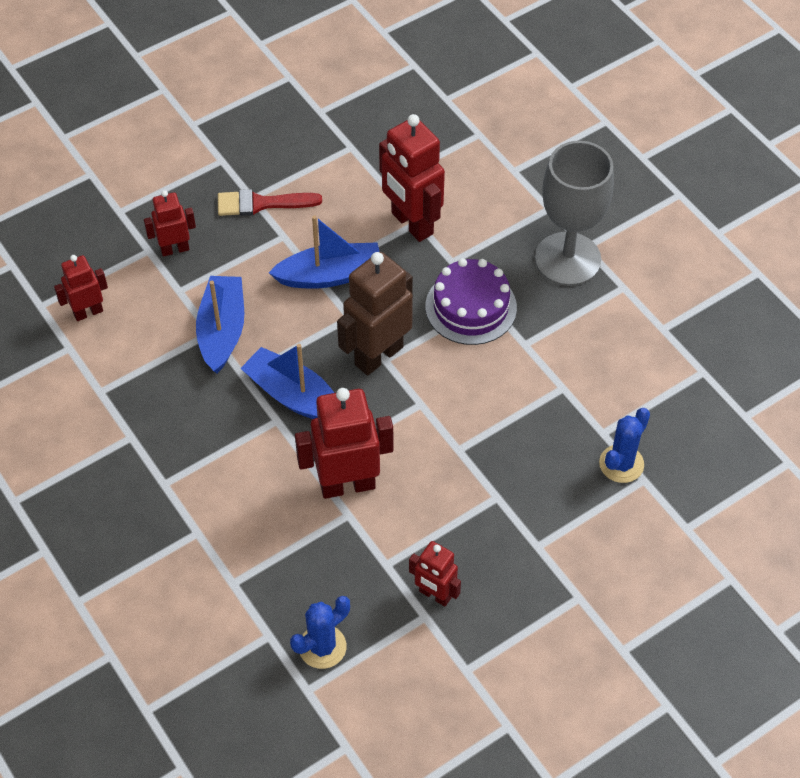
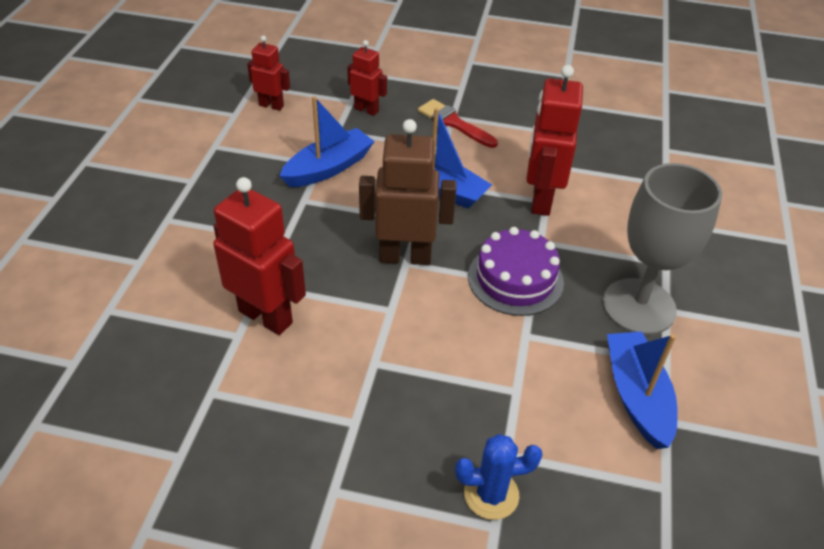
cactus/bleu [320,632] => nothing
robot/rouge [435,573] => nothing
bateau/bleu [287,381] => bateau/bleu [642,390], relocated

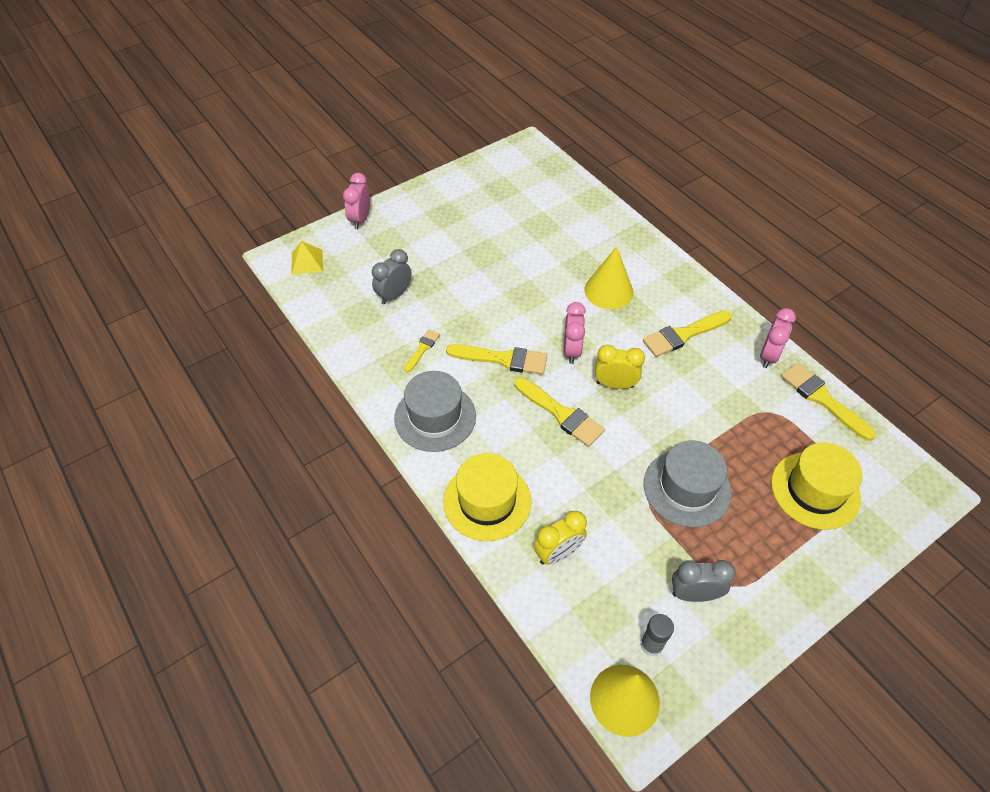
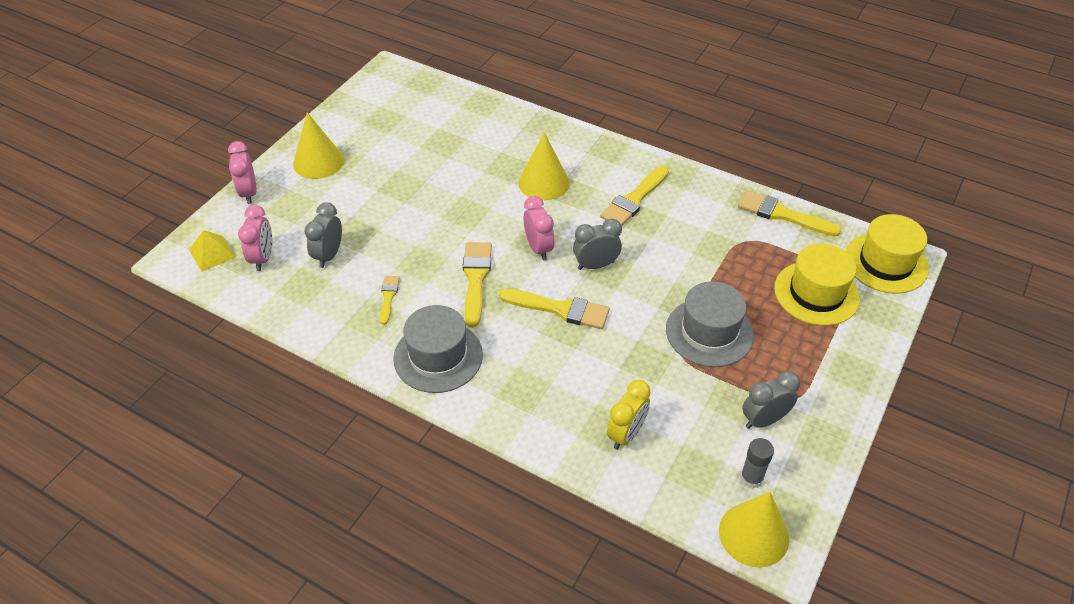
nothing => cône/jaune [318,145]
chapeau/jaune [487,497] => chapeau/jaune [887,254], relocated
réveil/rose [778,338] => réveil/rose [255,238], relocated
réveil/jaune [620,367] => réveil/gris [597,244]
pinceau/jaune [496,359] => pinceau/jaune [477,285], 75 degrees counterclockwise

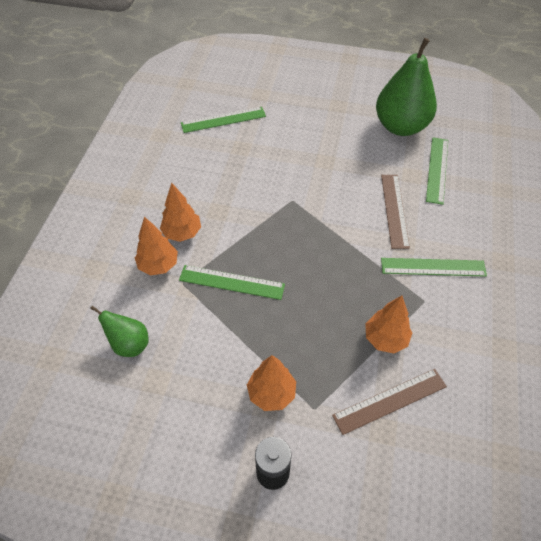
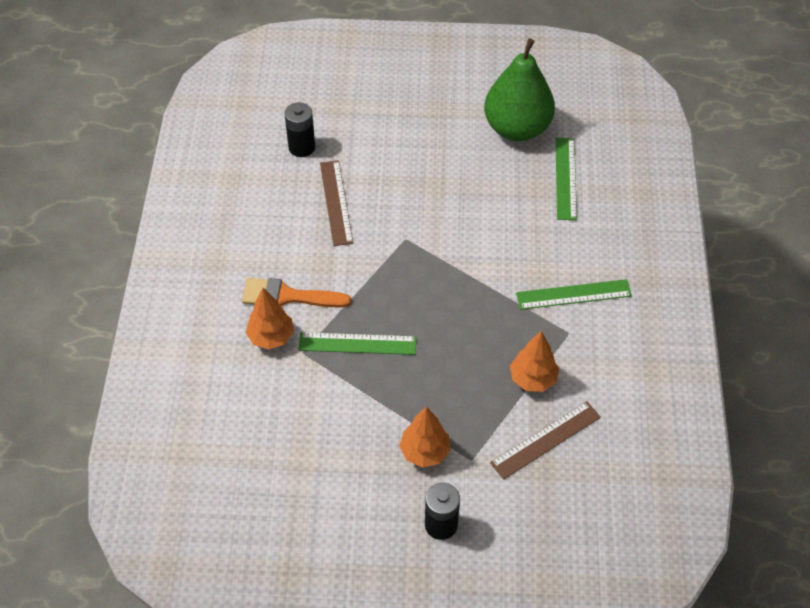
poire/vert [119,331] => nothing
règle/marron [395,212] => règle/marron [336,203], relocated
arbre/orange [180,212] => pinceau/orange [296,293]
règle/vert [223,120] => pile/noir [300,129]

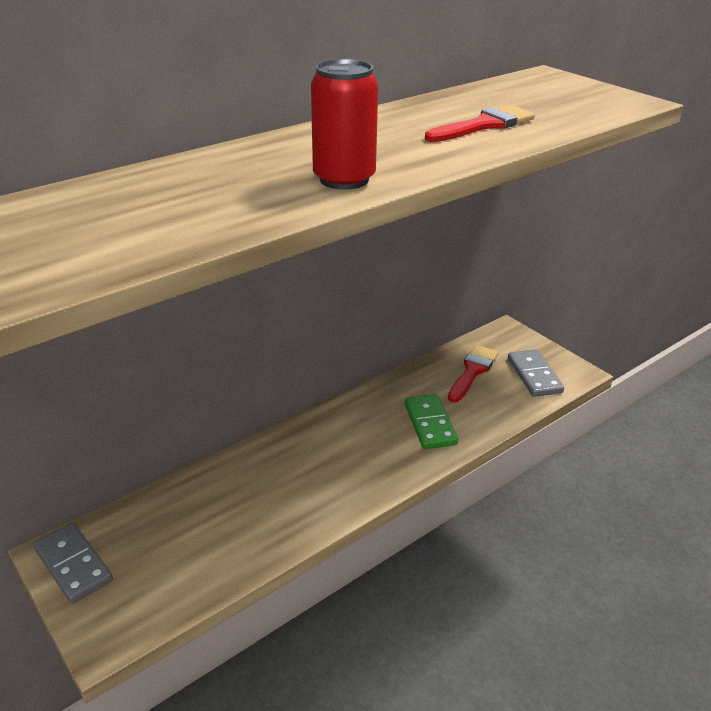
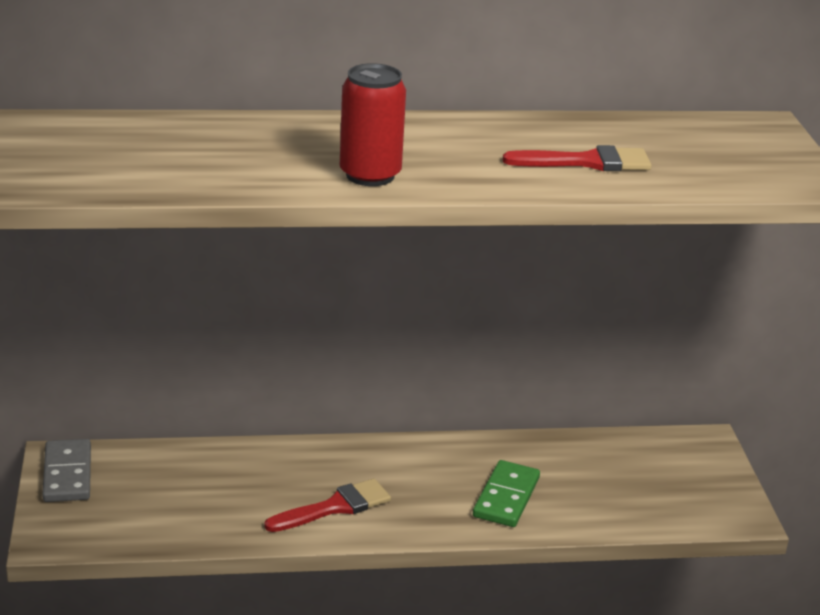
domino/gris [536,373] => nothing
pinceau/rouge [473,374] => pinceau/rouge [327,505], relocated

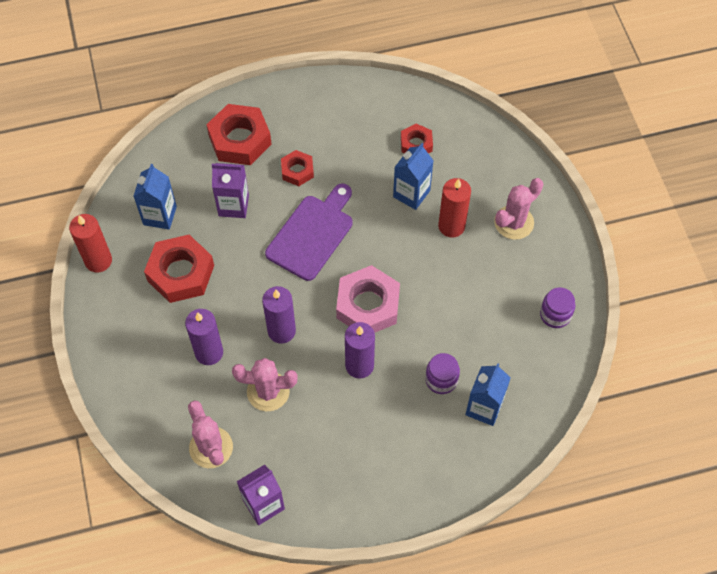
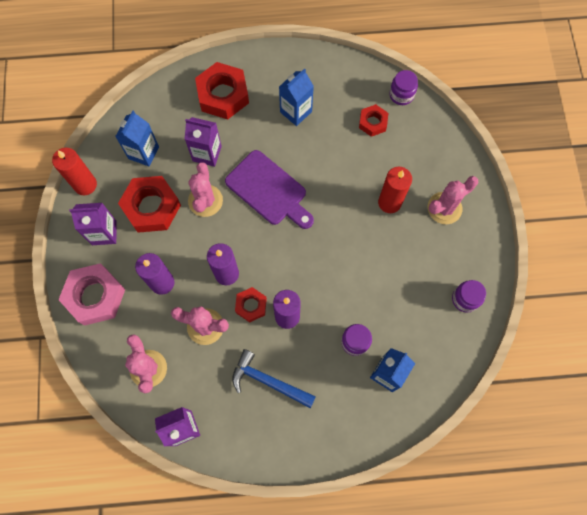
nothing => brique de lait/violet [93,224]
nothing => cactus/rose [205,189]
nothing => marteau/bleu [274,379]
nothing => bocal/violet [403,87]
écrou/rouge [297,168] => écrou/rouge [251,305], relocated
écrou/rose [368,299] => écrou/rose [92,294], relocated
brique de lait/bleu [413,176] => brique de lait/bleu [296,97], relocated
planche à découper/violet [309,232] => planche à découper/violet [269,189], 90 degrees clockwise

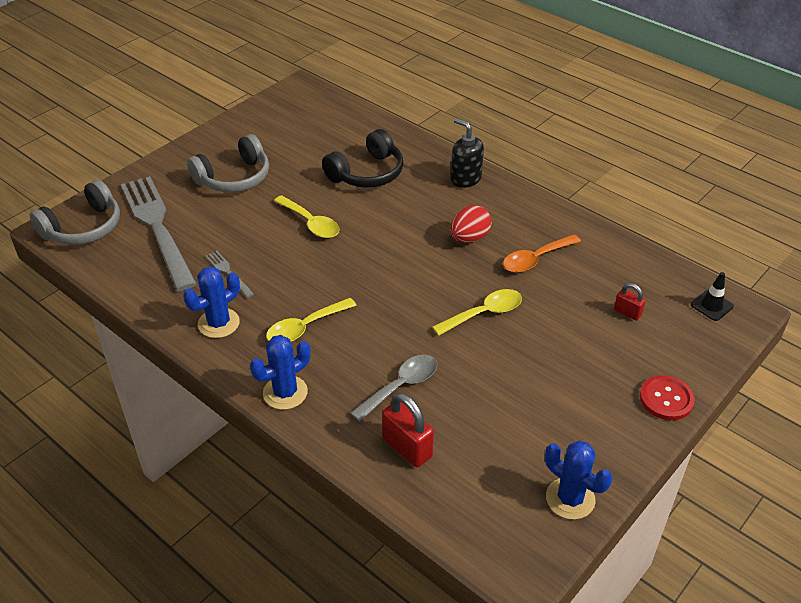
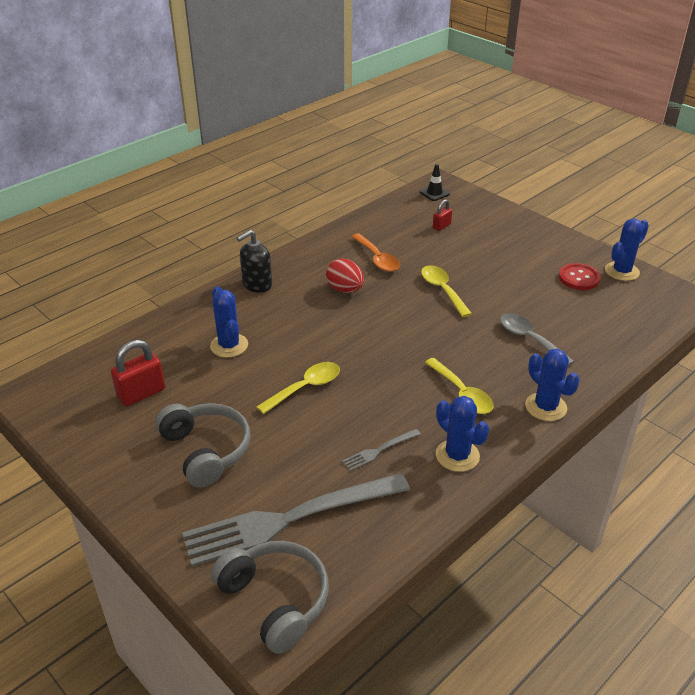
cadenas/rouge [408,430] => cadenas/rouge [138,373], relocated
bouton/rouge [667,397] => bouton/rouge [580,276], relocated
casque audio/noir [363,158] => cactus/bleu [229,322]

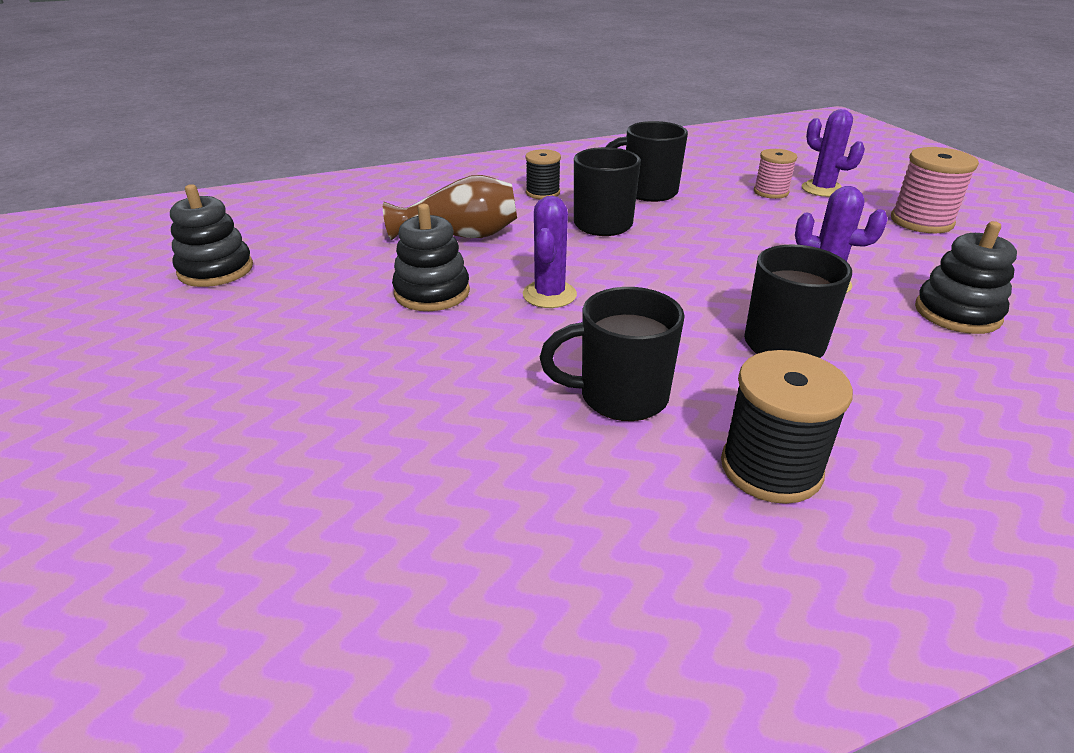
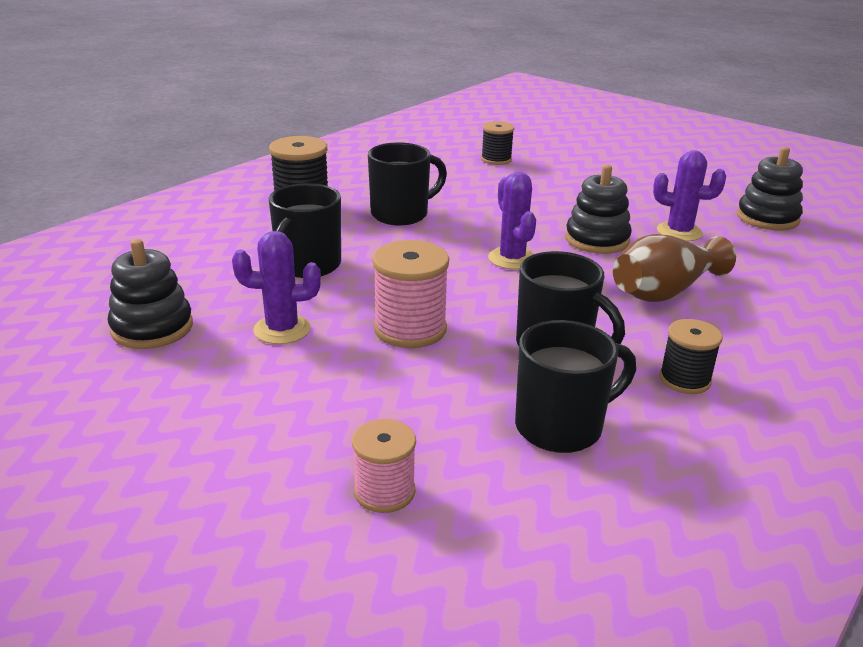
nothing => bobine/noir [497,143]
cactus/violet [833,153] => cactus/violet [689,195], relocated
bobine/rose [935,190] => bobine/rose [410,294], relocated

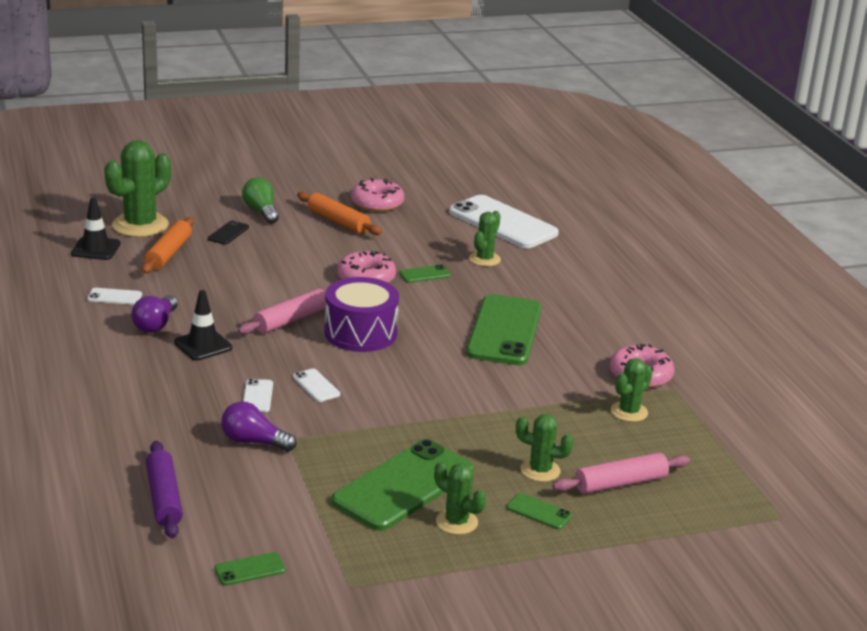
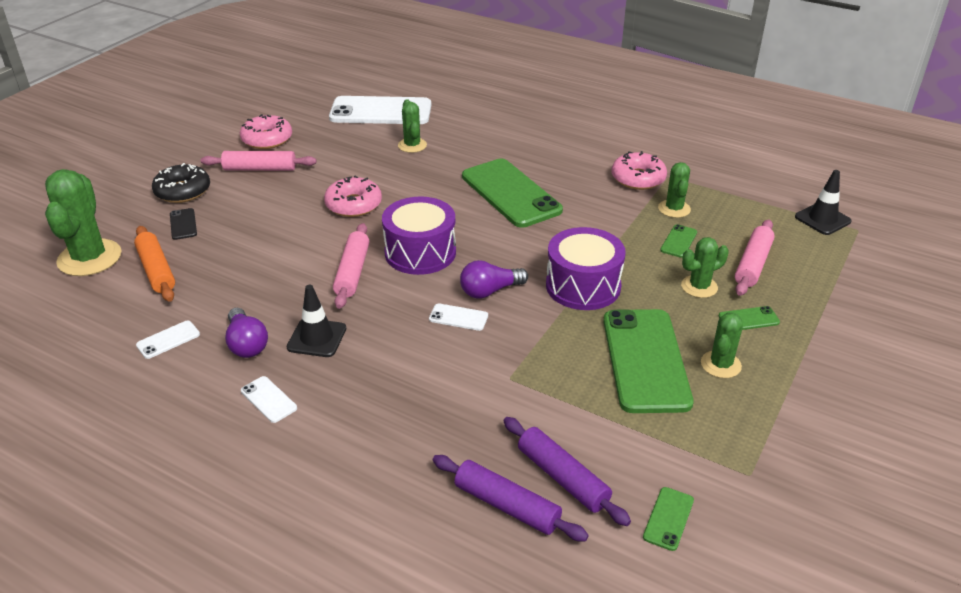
nothing => rouleau à pâtisserie/violet [567,471]
nothing => tambour/violet [586,268]
cône de chantier/noir [96,229] => cône de chantier/noir [823,202], relocated
ampoule/violet [258,426] => ampoule/violet [494,279], relocated
téléphone/blanc [258,395] => téléphone/blanc [269,399], relocated
téléphone/vert [425,274] => téléphone/vert [678,241], relocated
ampoule/vert [260,201] => beignet/noir [181,183]
rouleau à pâtisserie/orange [339,213] => rouleau à pâtisserie/rose [259,161]
cactus/vert [460,498] => cactus/vert [722,345], 60 degrees counterclockwise

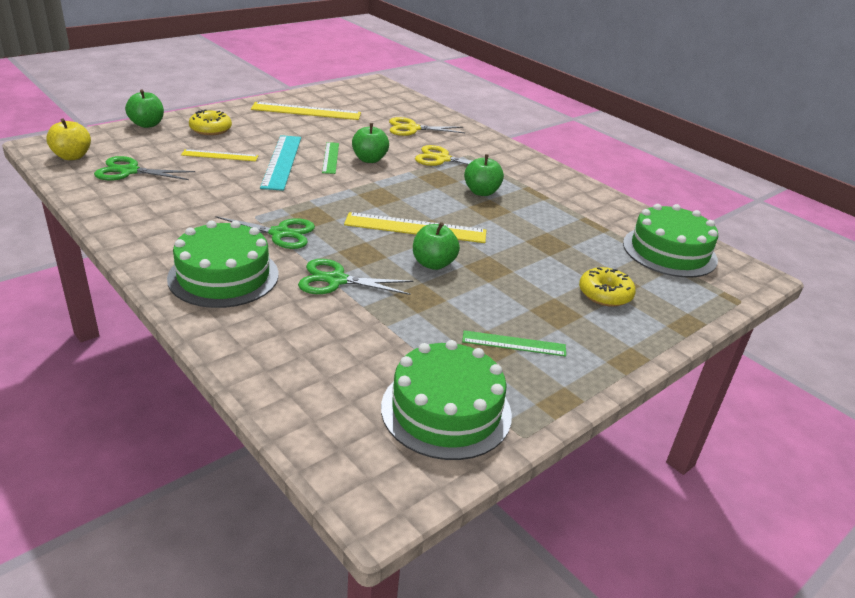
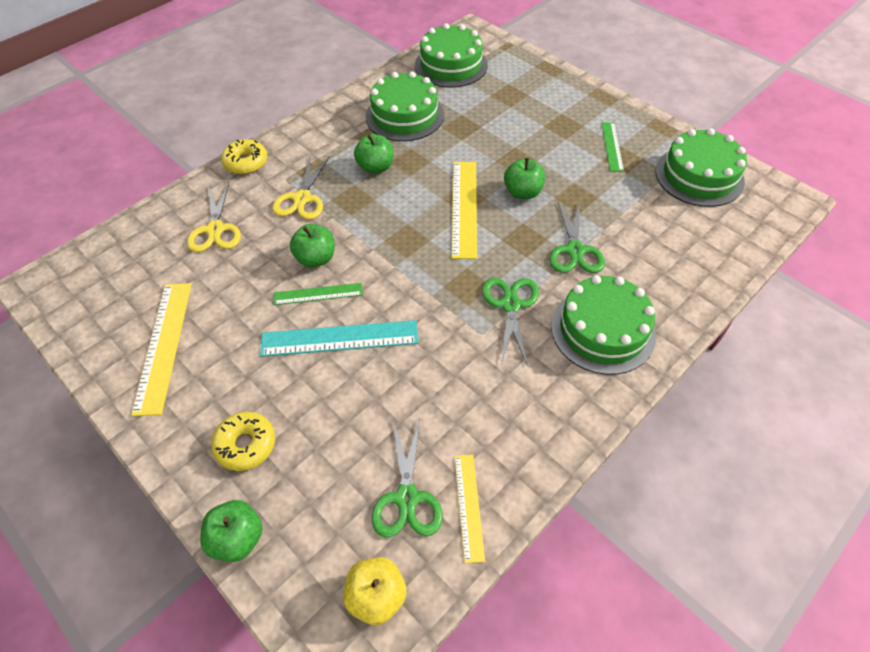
nothing => gâteau/vert [405,106]
règle/jaune [219,155] => règle/jaune [470,508], relocated
beignet/jaune [607,287] => beignet/jaune [244,156], relocated

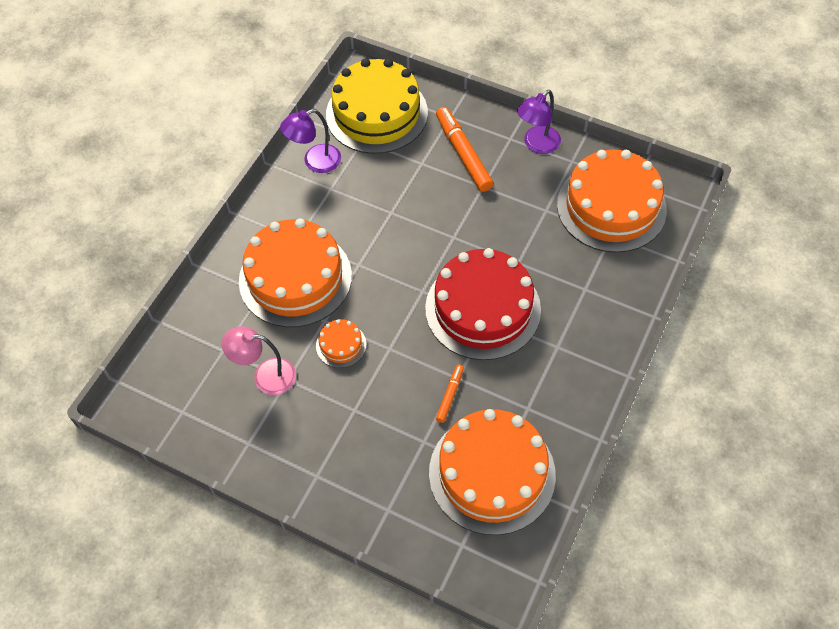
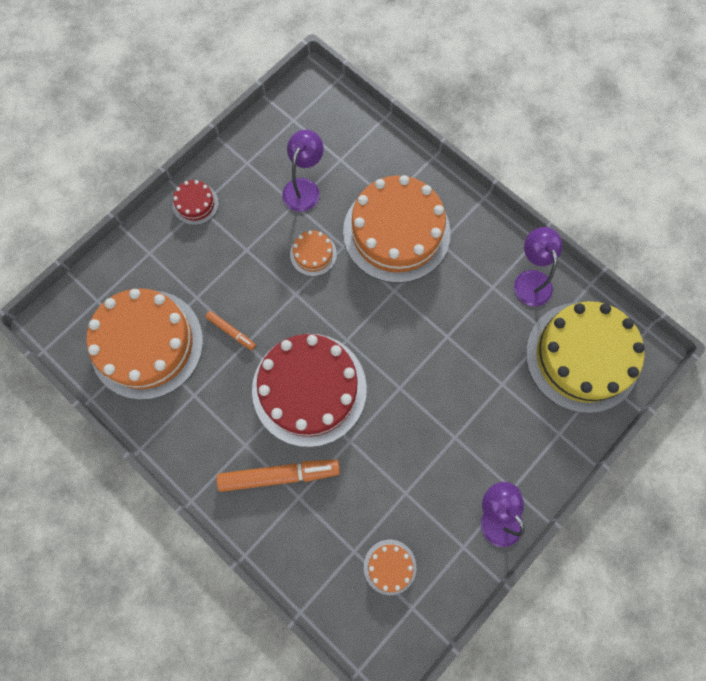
nothing => gâteau/rouge [196,202]
feutre/orange [464,149] => feutre/orange [278,476], relocated
lampe/rose [259,360] => lampe/violet [303,171]
gâteau/orange [612,201] => gâteau/orange [390,567], x0.43

